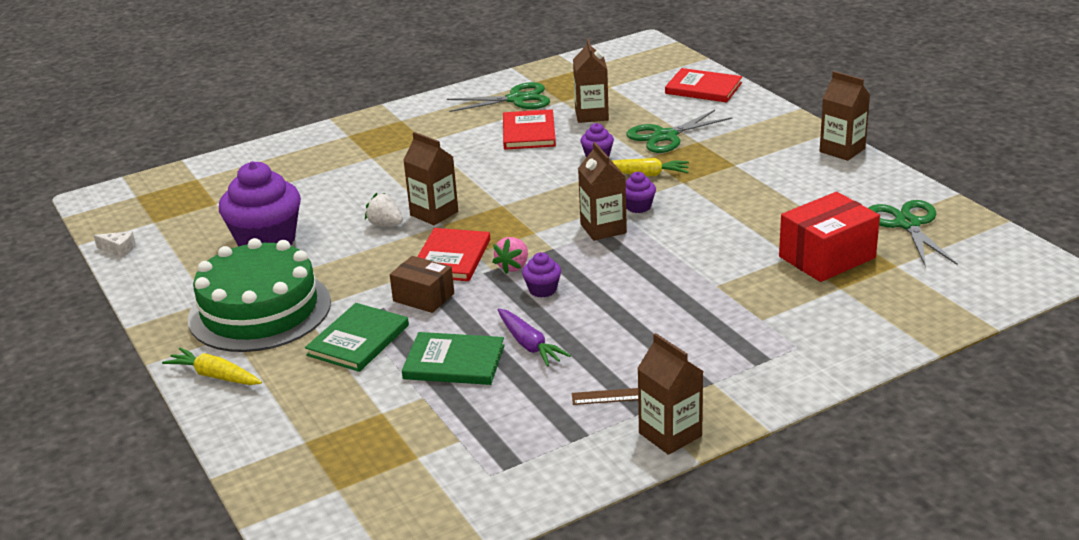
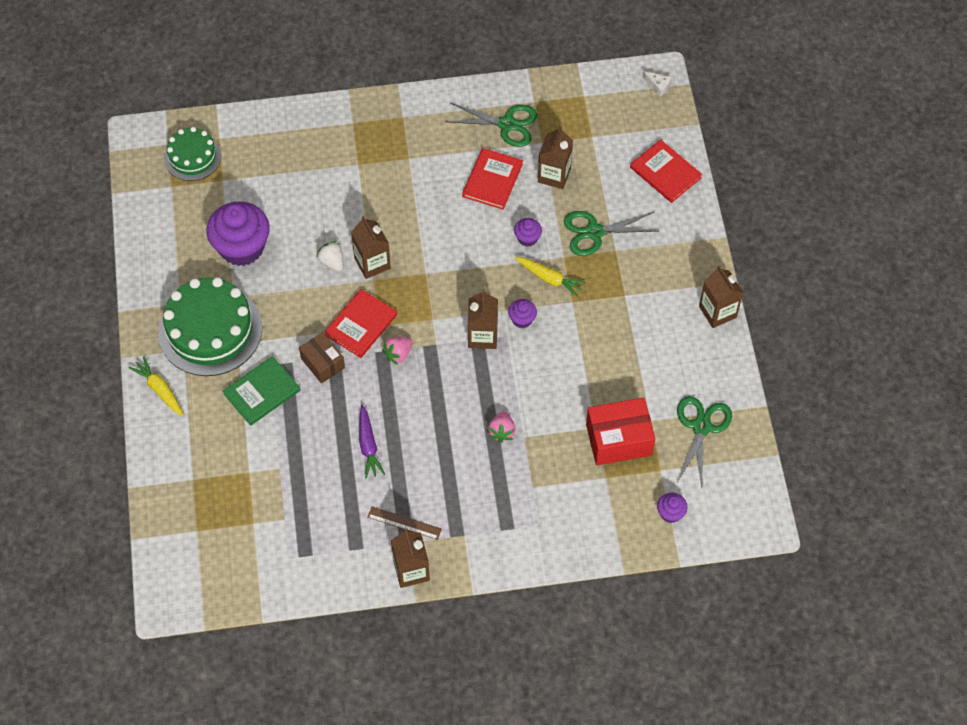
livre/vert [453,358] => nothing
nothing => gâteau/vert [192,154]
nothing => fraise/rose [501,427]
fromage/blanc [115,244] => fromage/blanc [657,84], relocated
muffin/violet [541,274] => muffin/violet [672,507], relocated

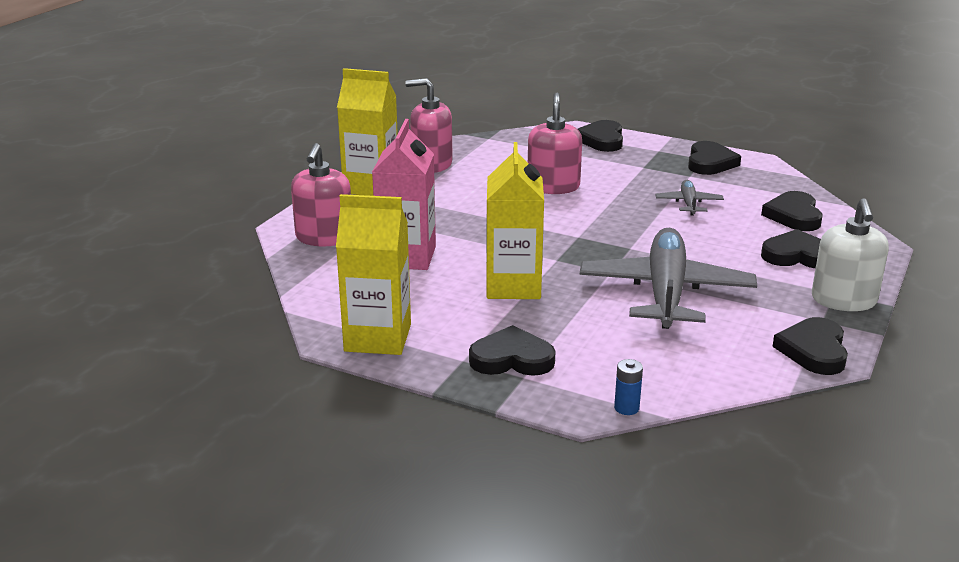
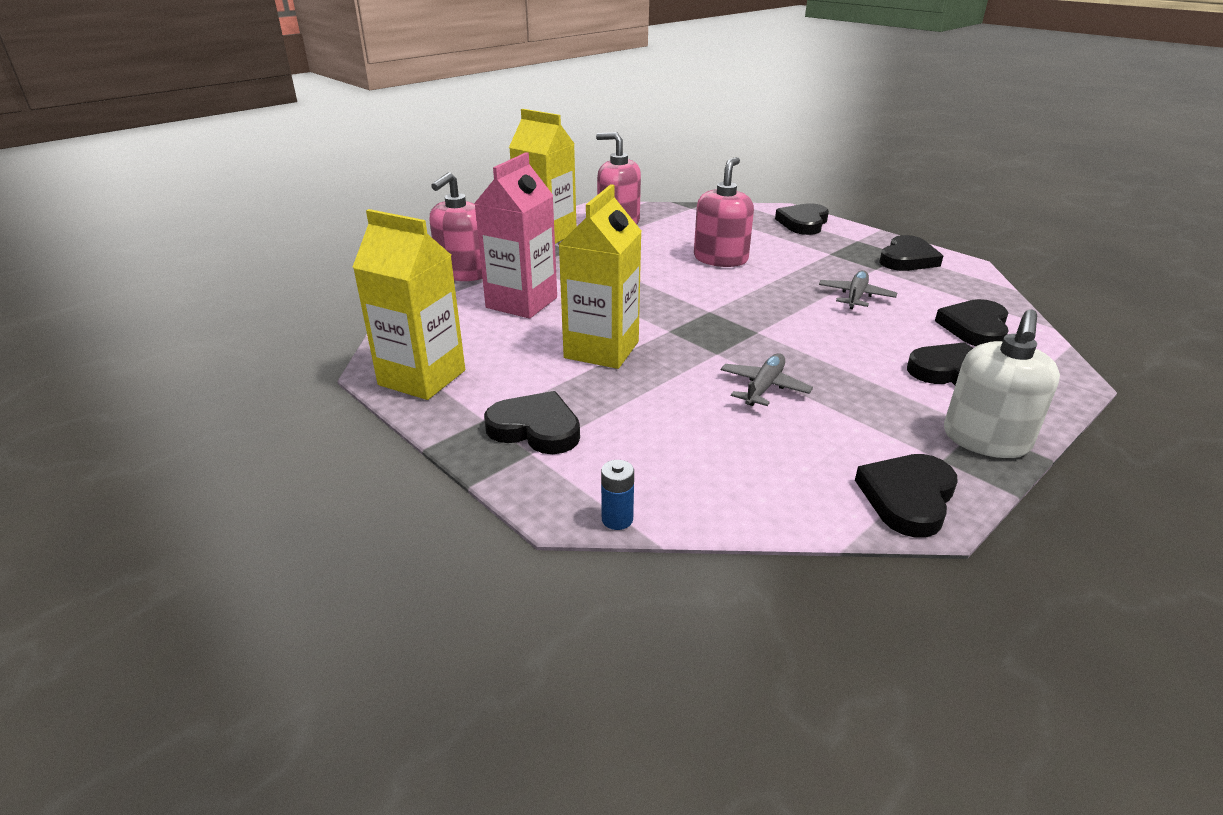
avion/gris [668,278] => avion/gris [767,379], x0.45

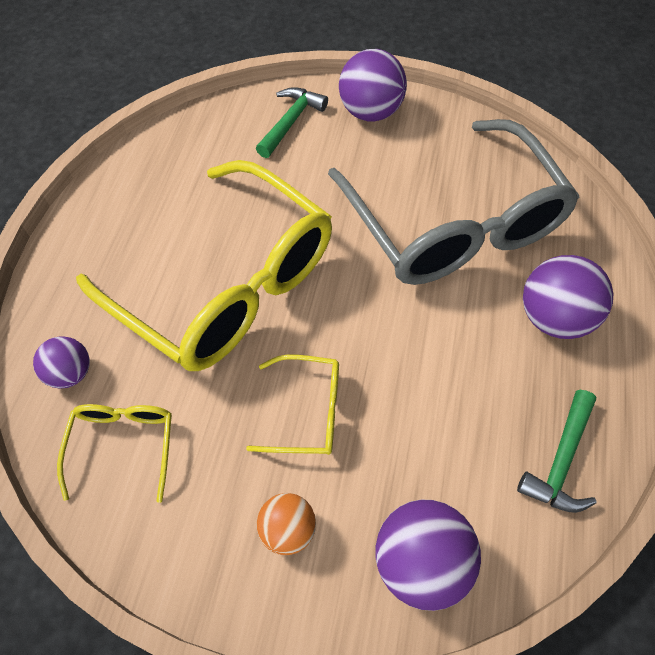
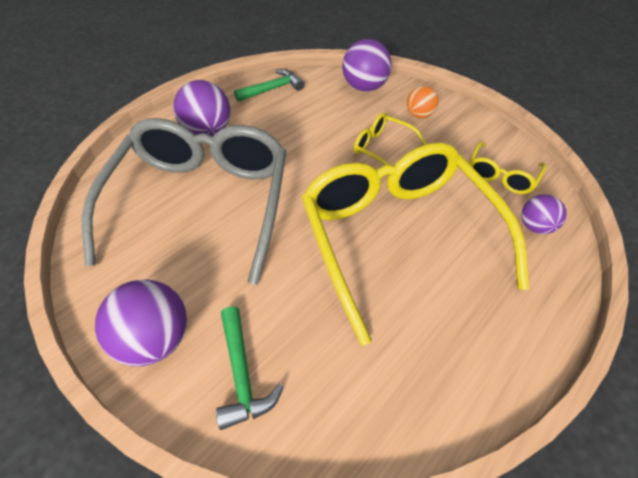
marteau/vert [292,122] => marteau/vert [250,368], 75 degrees counterclockwise

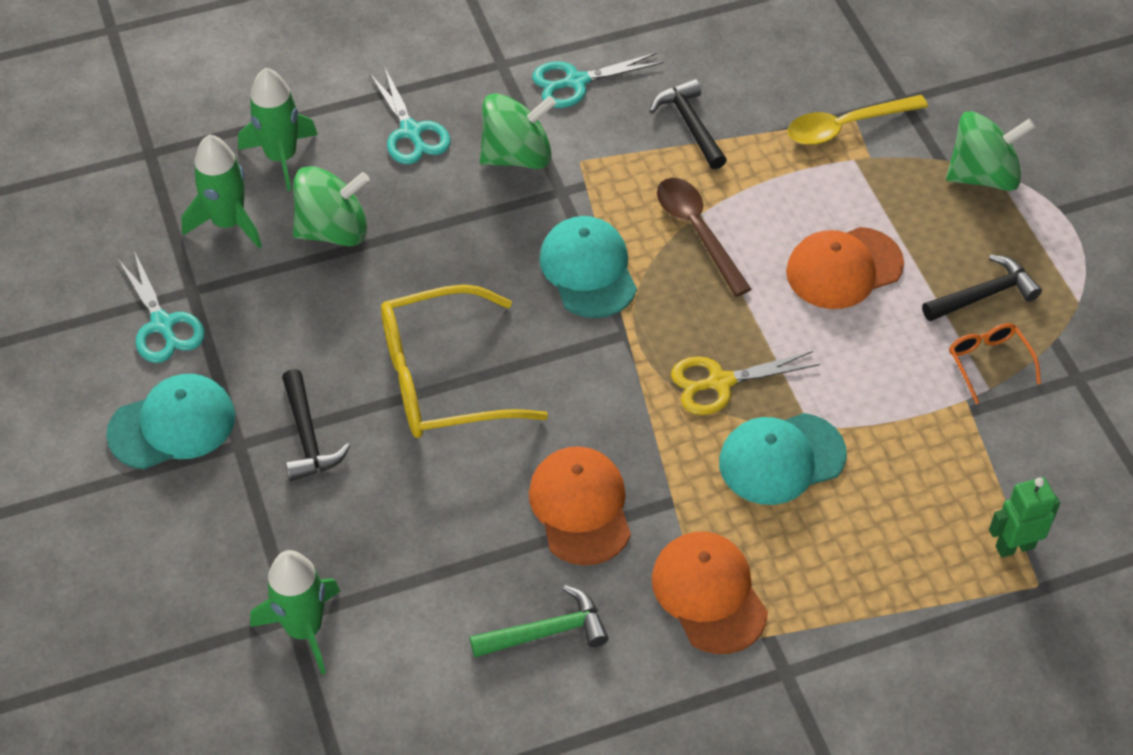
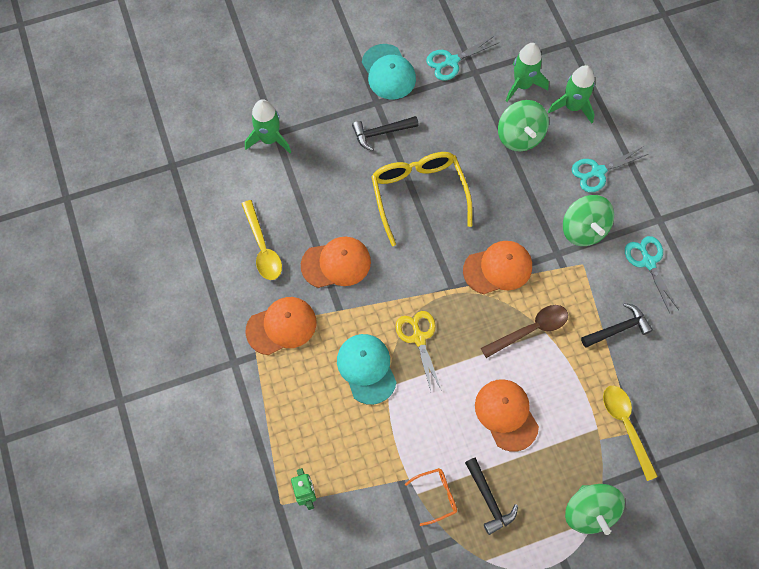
marteau/vert [539,621] => cuillère/jaune [261,240]
casquette/turquoise [588,267] => casquette/orange [497,267]

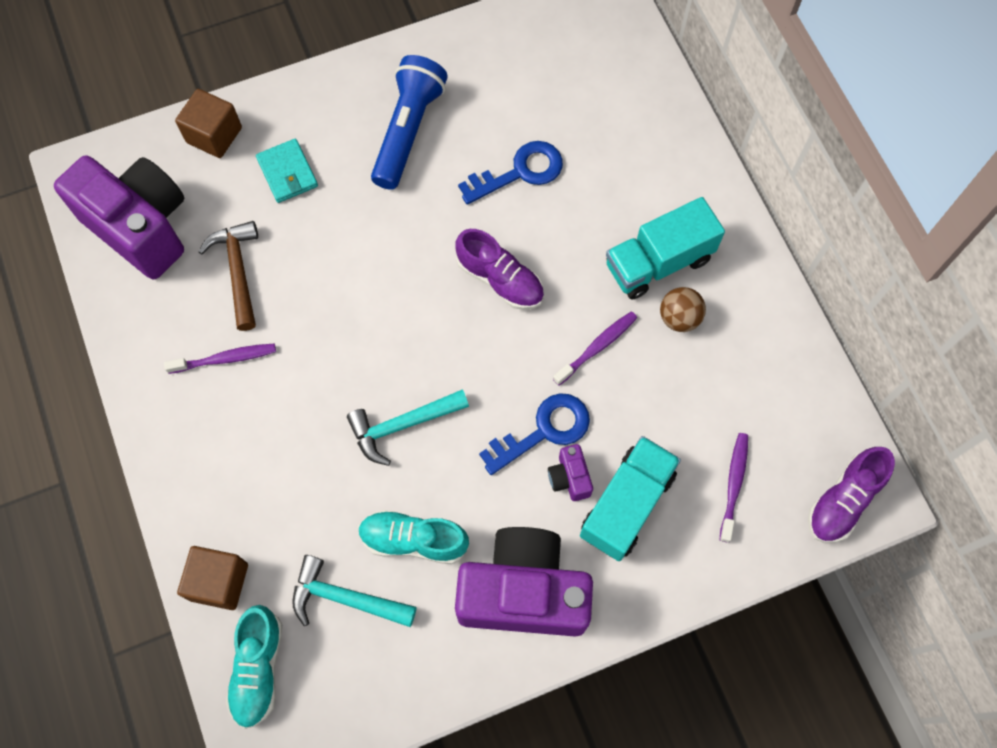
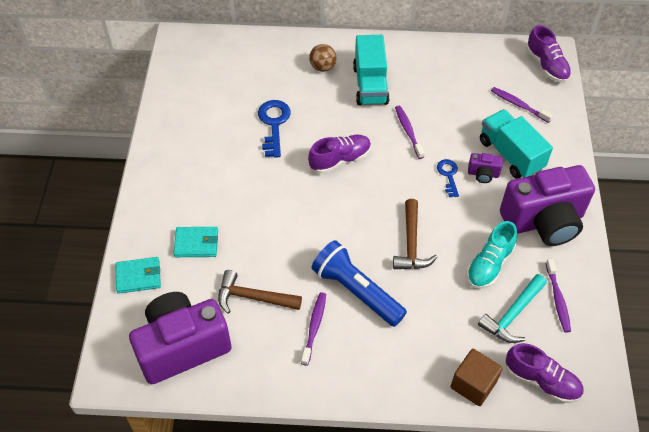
nothing => brosse à dents/violet [558,296]
lampe de poche/bleu [409,122] => lampe de poche/bleu [359,283], relocated
balle/marron [683,309] => balle/marron [323,58], relocated
cube/marron [208,123] => portefeuille/turquoise [138,275]
chaussure/turquoise [254,667] => chaussure/violet [544,373]
marteau/turquoise [408,427] => marteau/marron [415,234]
appareil photo/violet [524,582] => appareil photo/violet [547,205], 135 degrees counterclockwise
clé/bleu [534,434] => clé/bleu [448,178], x0.61

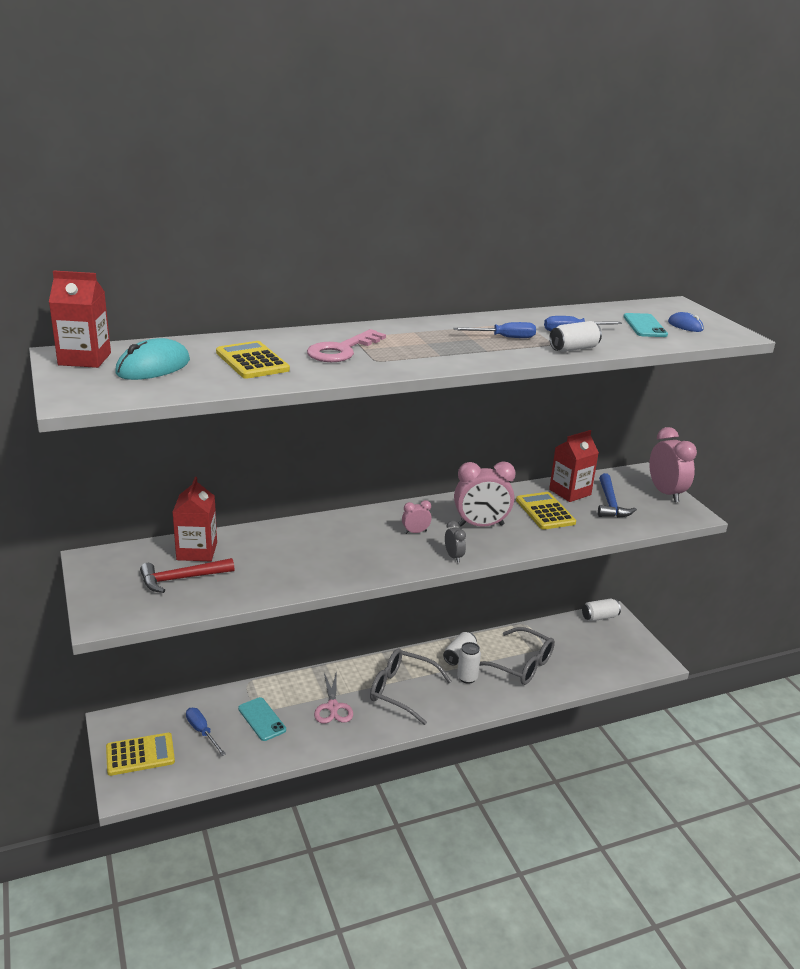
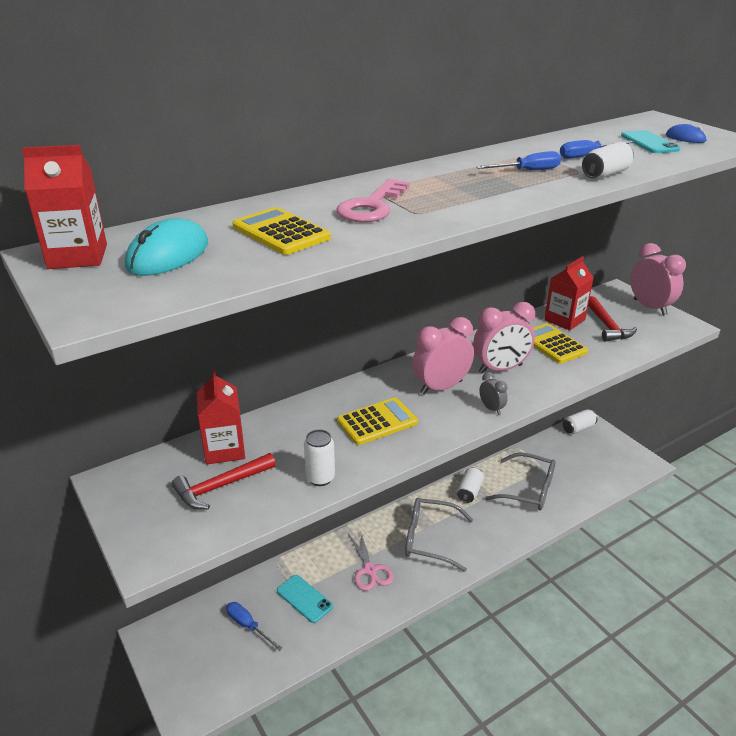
calculatrice/jaune [140,754] => calculatrice/jaune [377,421], relocated
canette/blanc [469,663] => canette/blanc [319,457], relocated
marteau/bleu [617,495] => marteau/rouge [612,318]
réveil/rose [417,517] => réveil/rose [443,356], x2.04

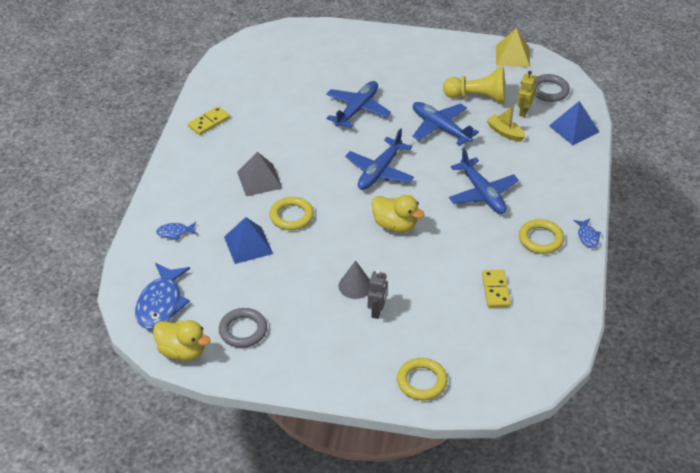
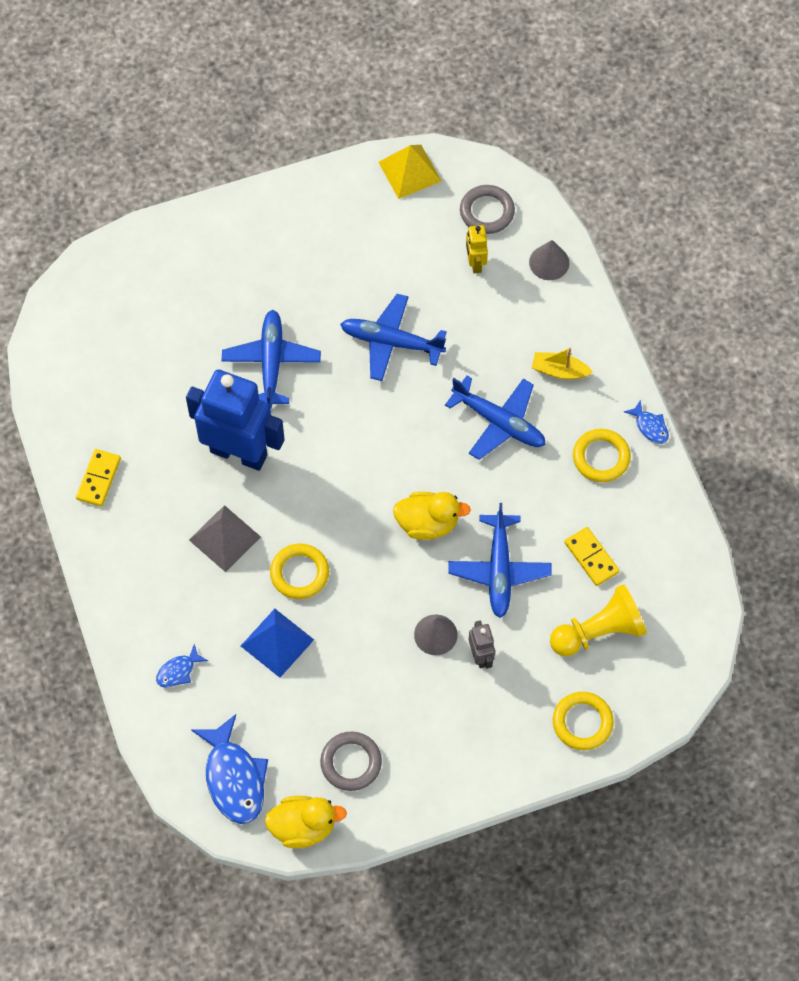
nothing => robot/bleu [235,420]
avion/bleu [379,159] => avion/bleu [500,560], relocated
pion/jaune [474,85] => pion/jaune [598,620], relocated
bateau/jaune [505,124] => bateau/jaune [562,363], relocated
pyramide/bleu [574,123] => cône/gris [549,260]

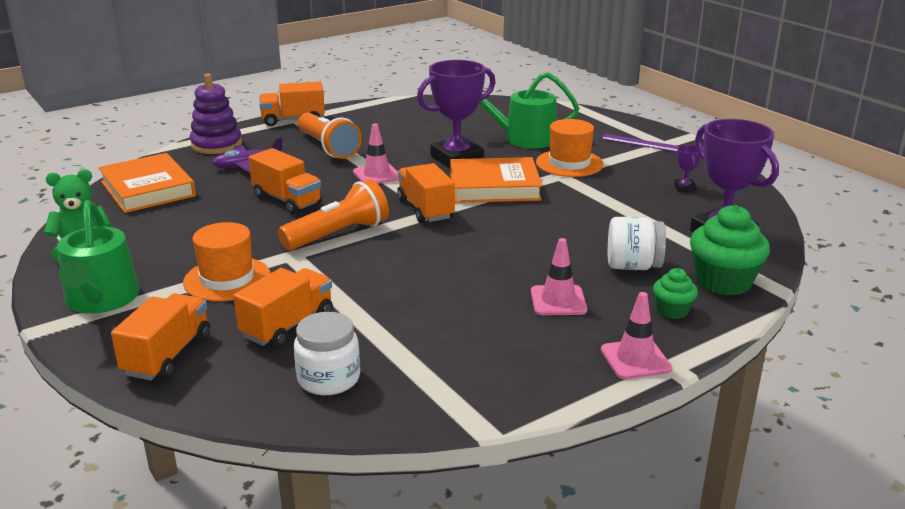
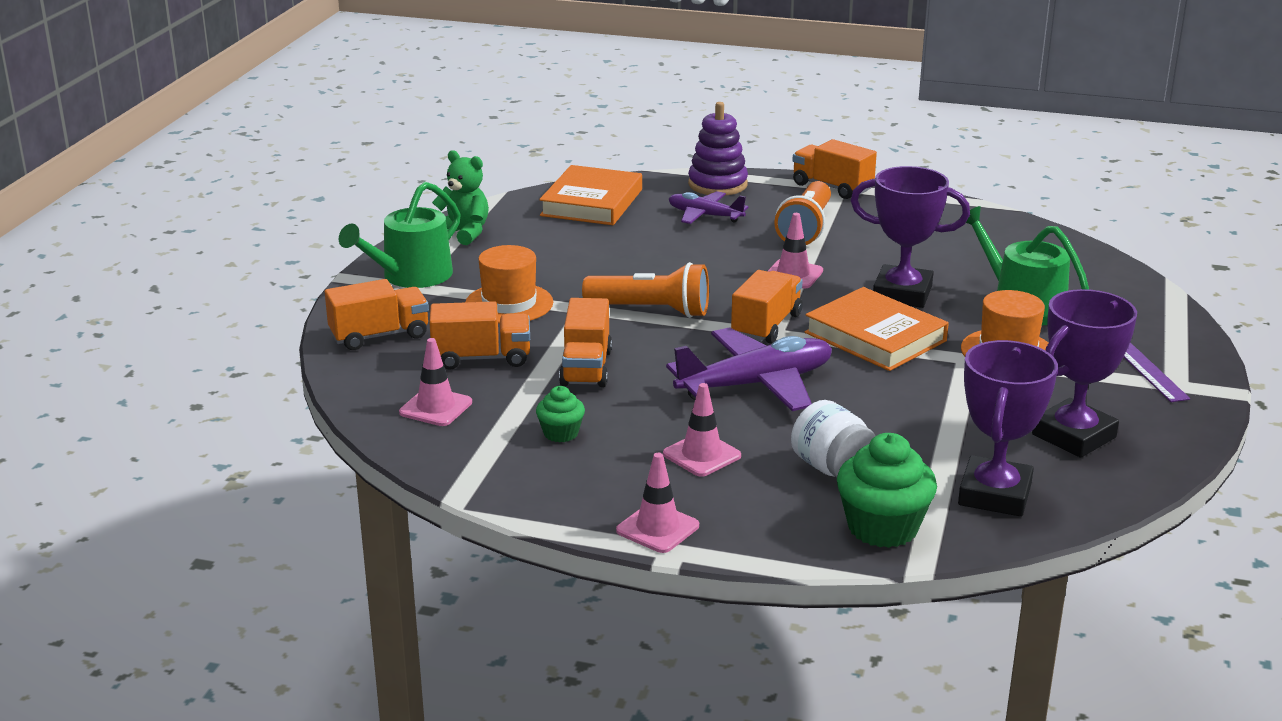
nothing => avion/violet [749,369]
camion/orange [285,181] => camion/orange [585,342], relocated
muffin/vert [675,293] => muffin/vert [560,414], relocated
bocal/blanc [327,353] => cône de chantier/rose [435,382]
trophée/violet [687,168] => trophée/violet [1084,373], x2.39

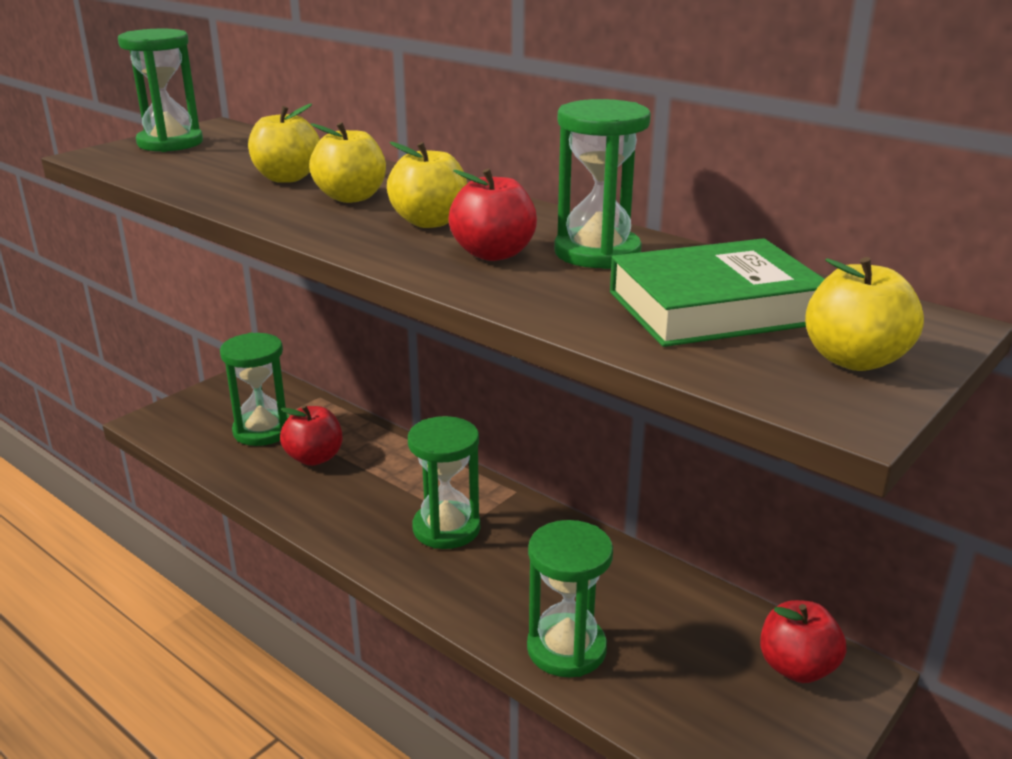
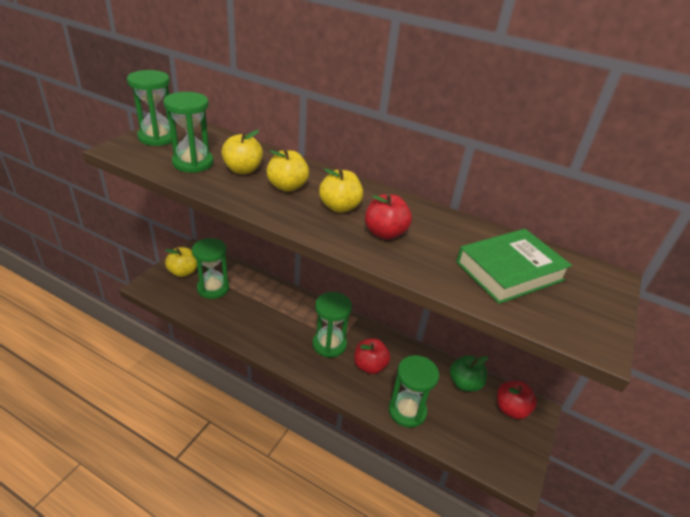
nothing => pomme/vert [469,373]
pomme/rouge [311,435] => pomme/rouge [372,356], relocated
sablier/vert [602,184] => sablier/vert [188,132], relocated
pomme/jaune [864,314] => pomme/jaune [181,262], relocated

